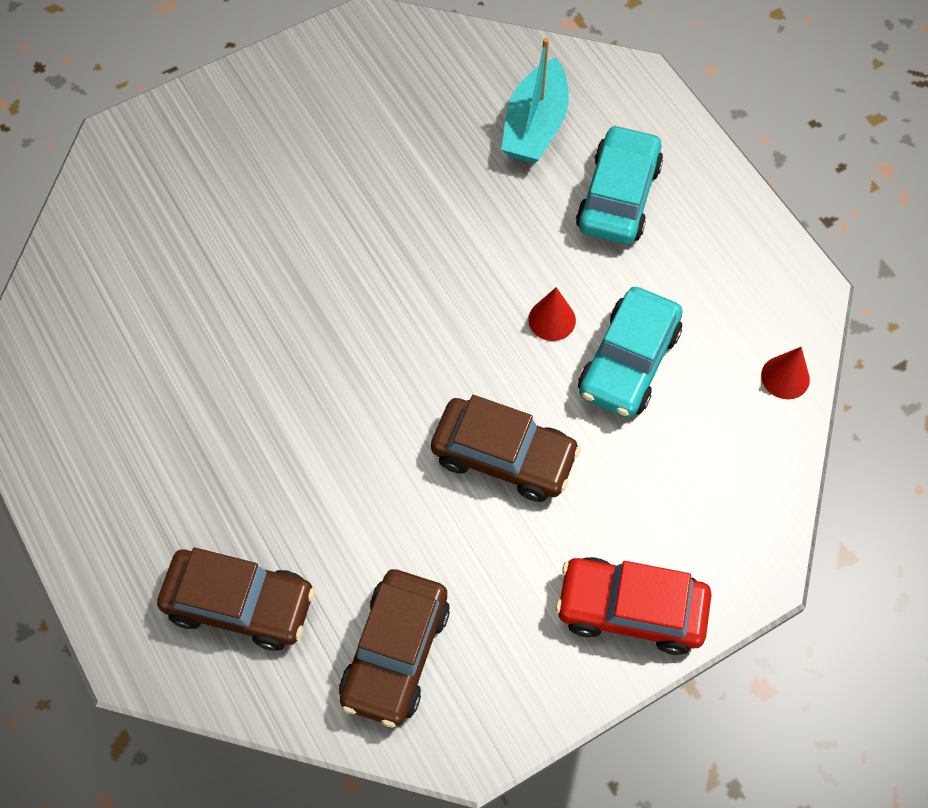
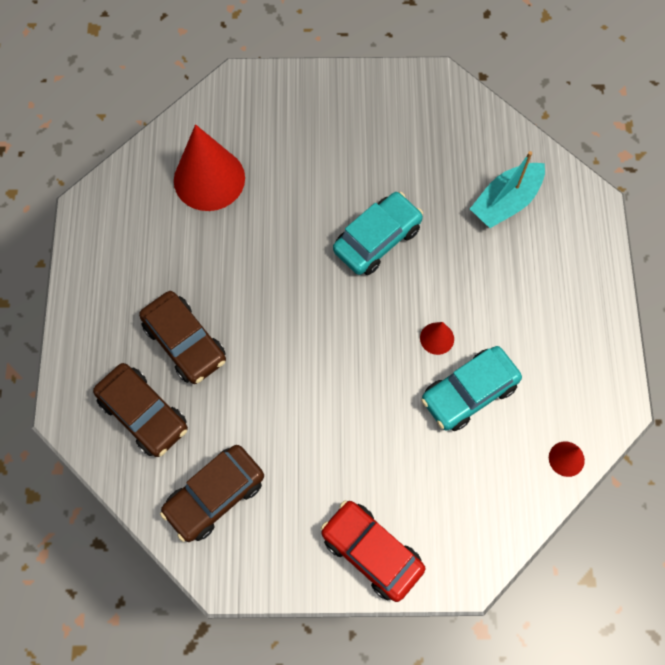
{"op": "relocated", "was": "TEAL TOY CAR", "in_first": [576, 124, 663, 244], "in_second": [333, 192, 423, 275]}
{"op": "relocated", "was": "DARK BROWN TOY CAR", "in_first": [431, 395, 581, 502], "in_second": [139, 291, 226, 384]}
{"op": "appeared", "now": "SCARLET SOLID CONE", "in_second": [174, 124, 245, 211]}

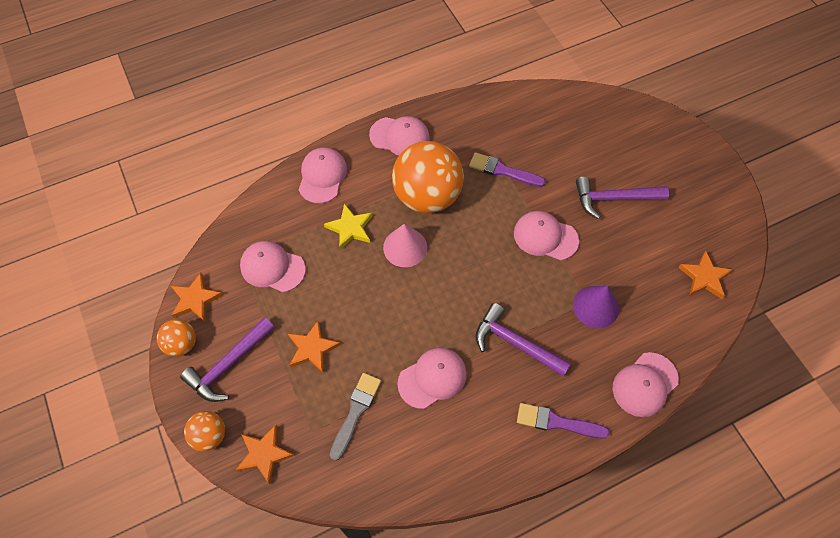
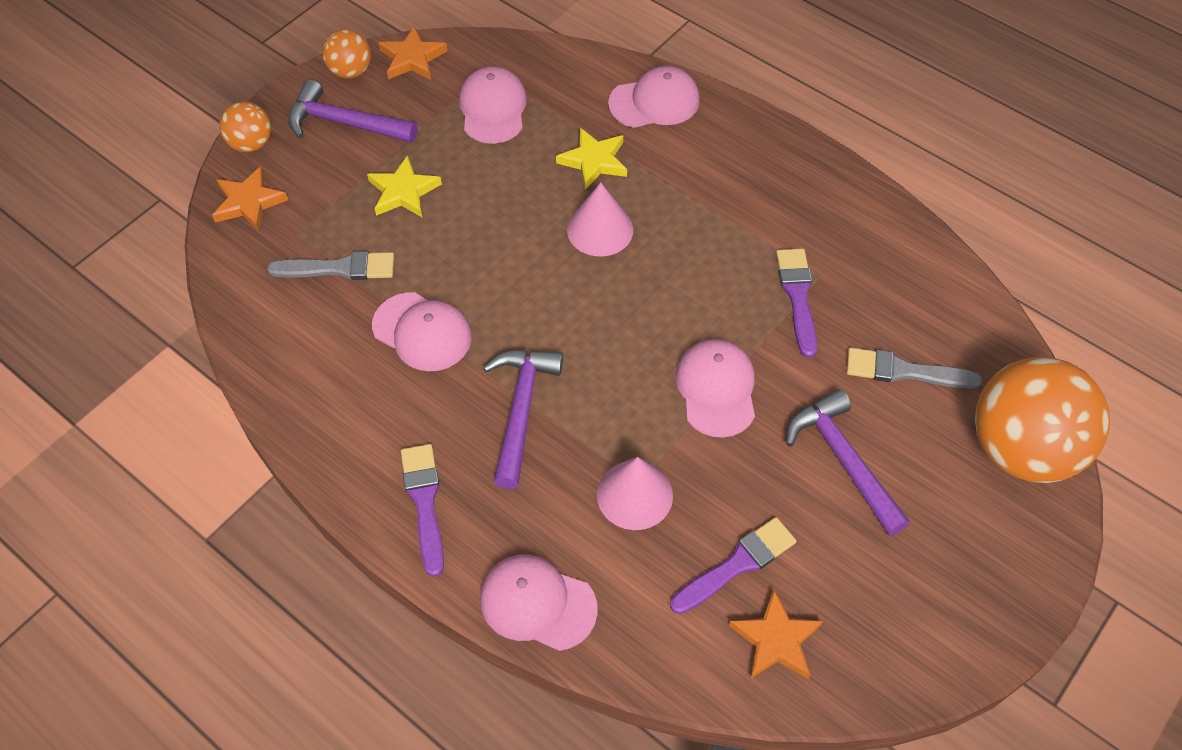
{"op": "missing", "was": "PINK BASEBALL CAP", "in_first": [369, 116, 430, 156]}
{"op": "relocated", "was": "BRIGHT ORANGE PLAY BALL", "in_first": [392, 141, 464, 213], "in_second": [975, 357, 1110, 483]}
{"op": "colour", "was": "PURPLE SOLID CONE", "now": "PINK SOLID CONE", "in_first": [573, 286, 619, 328], "in_second": [597, 457, 673, 530]}
{"op": "colour", "was": "BRIGHT ORANGE STAR", "now": "YELLOW STAR", "in_first": [288, 321, 341, 372], "in_second": [367, 155, 442, 217]}
{"op": "appeared", "now": "GREY PAINT BRUSH", "in_second": [847, 348, 982, 389]}
{"op": "appeared", "now": "PURPLE PAINT BRUSH", "in_second": [670, 517, 796, 614]}

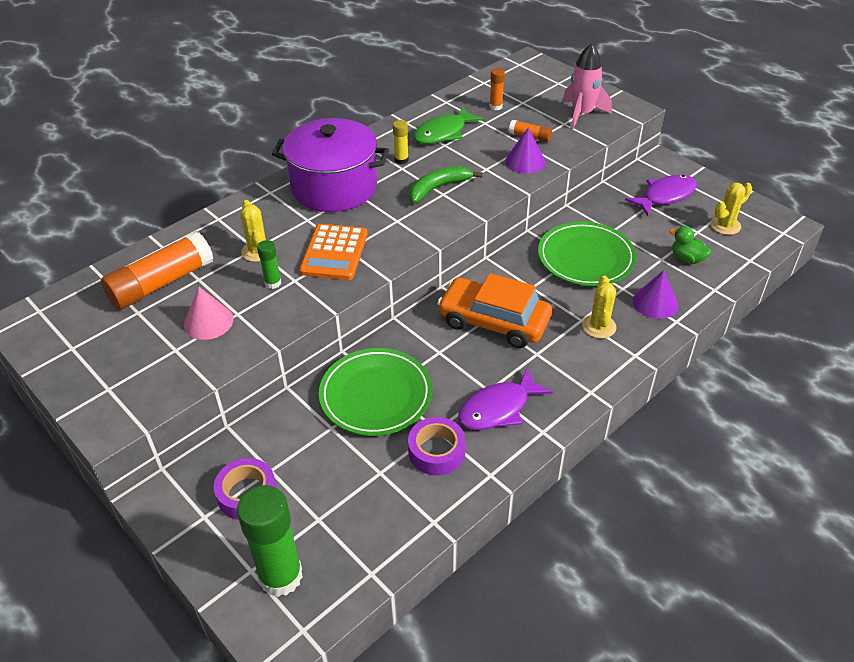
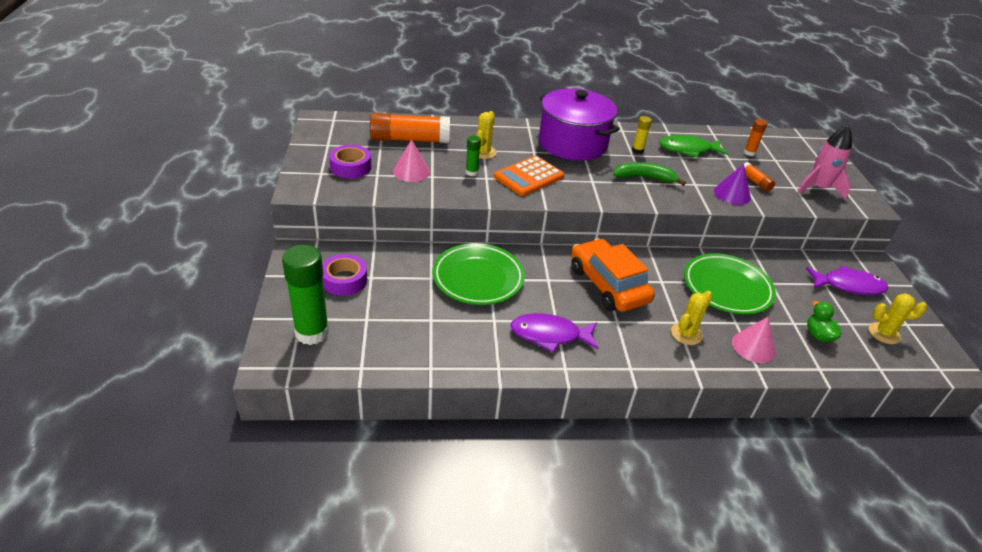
{"op": "colour", "was": "PURPLE SOLID CONE", "now": "PINK SOLID CONE", "in_first": [633, 270, 678, 319], "in_second": [732, 317, 776, 363]}
{"op": "relocated", "was": "PURPLE STICKY TAPE", "in_first": [408, 417, 466, 475], "in_second": [329, 145, 371, 178]}

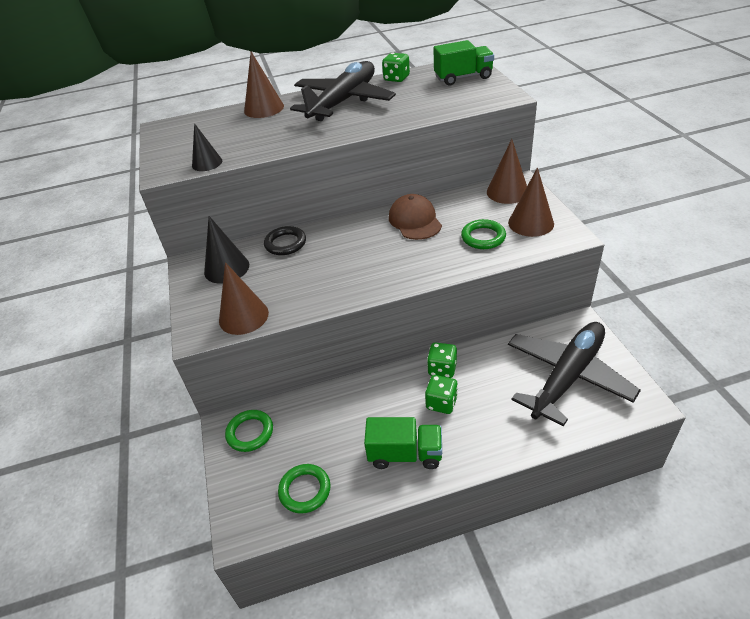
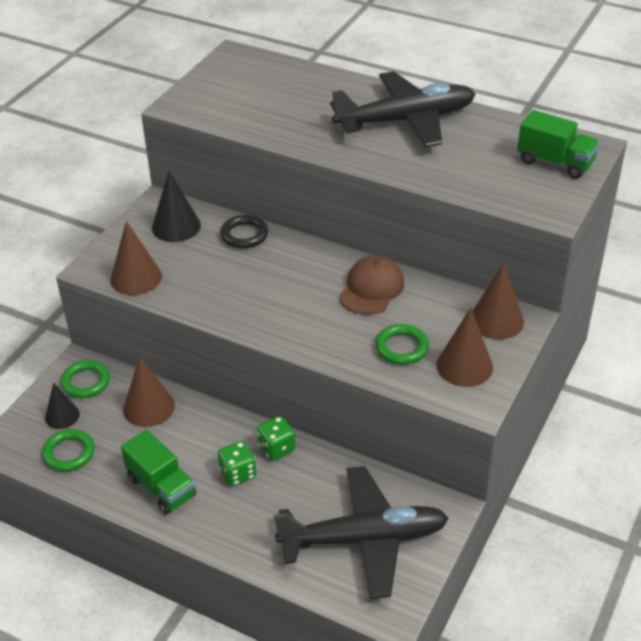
{"op": "relocated", "was": "DARK BROWN SOLID CONE", "in_first": [244, 51, 284, 118], "in_second": [123, 357, 175, 427]}
{"op": "missing", "was": "EMERALD DICE", "in_first": [382, 53, 410, 82]}
{"op": "relocated", "was": "BLACK SOLID CONE", "in_first": [192, 123, 222, 171], "in_second": [45, 383, 80, 429]}

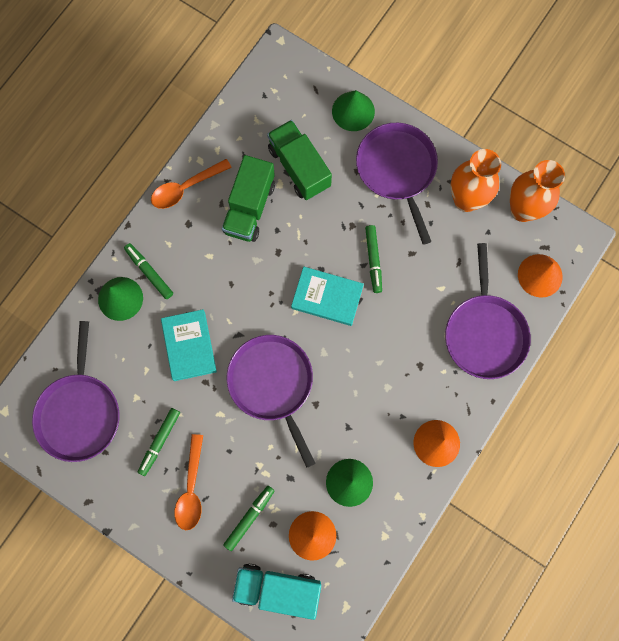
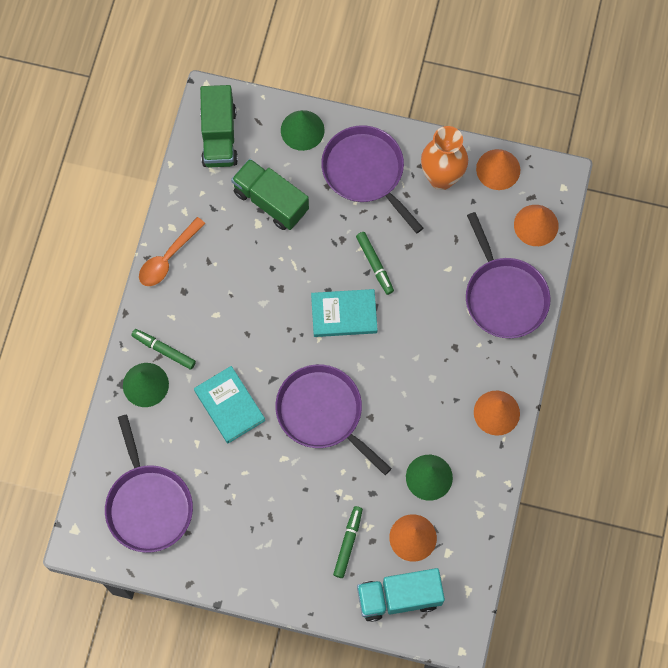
{"op": "relocated", "was": "EMERALD TOY TRUCK", "in_first": [222, 155, 275, 242], "in_second": [200, 85, 238, 167]}
{"op": "exchanged", "was": "BRIGHT ORANGE TALL VASE", "now": "BRIGHT ORANGE SOLID CONE", "in_first": [510, 160, 565, 222], "in_second": [476, 149, 520, 190]}
{"op": "missing", "was": "EMERALD FELT PEN", "in_first": [138, 408, 180, 476]}
{"op": "missing", "was": "BRIGHT ORANGE TABLESPOON", "in_first": [174, 434, 203, 530]}

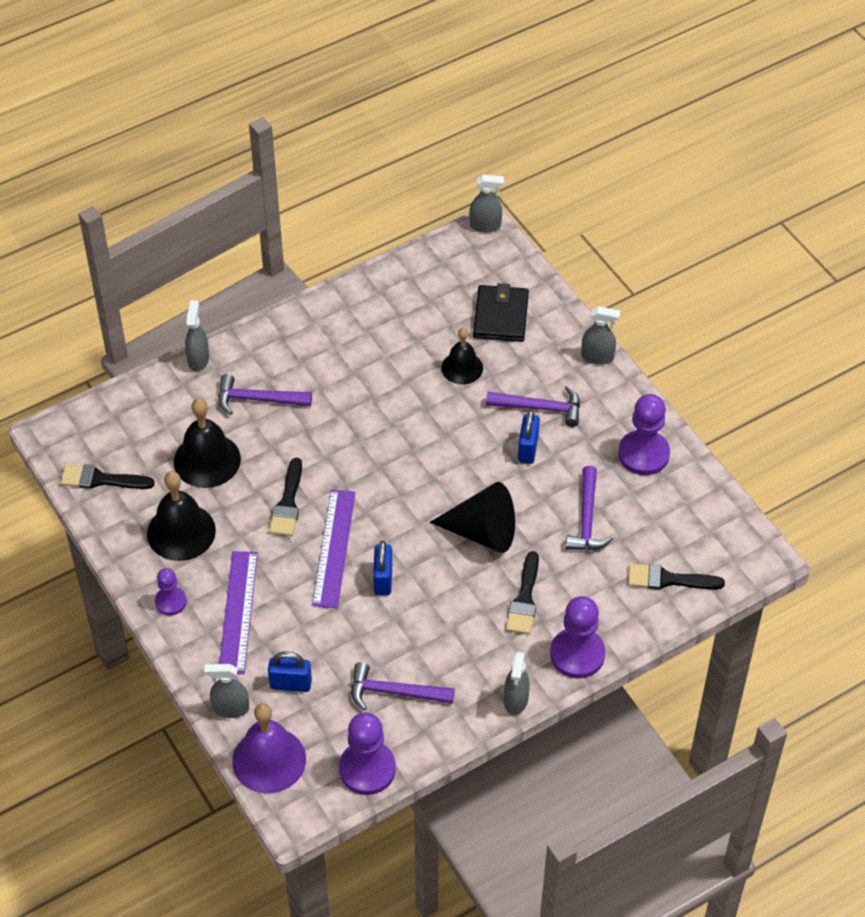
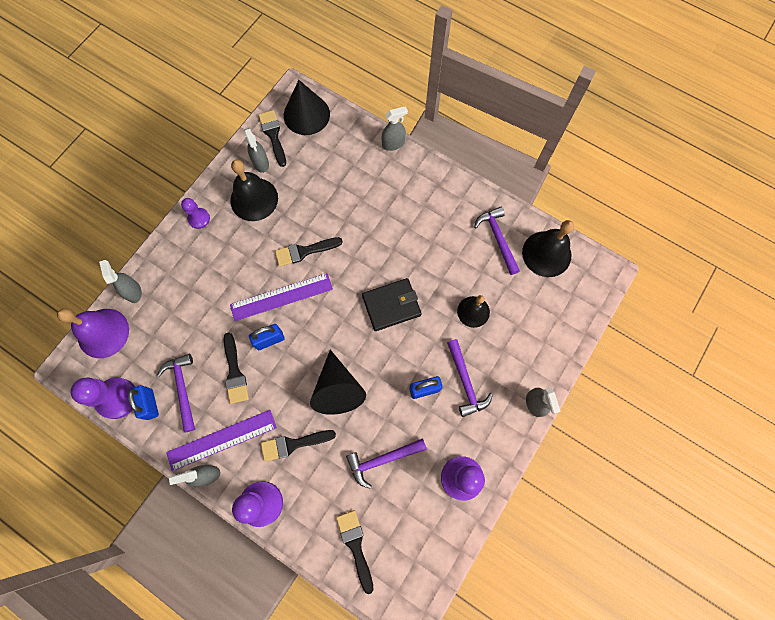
{"op": "relocated", "was": "GREY SPRAY BOTTLE", "in_first": [469, 175, 504, 233], "in_second": [244, 128, 269, 173]}
{"op": "relocated", "was": "BLACK BILLFOLD", "in_first": [473, 283, 529, 342], "in_second": [362, 278, 422, 331]}
{"op": "relocated", "was": "PURPLE CLAW HAMMER", "in_first": [218, 374, 312, 415], "in_second": [474, 207, 520, 275]}
{"op": "relocated", "was": "BLACK BELL", "in_first": [174, 398, 241, 488], "in_second": [522, 220, 574, 277]}
{"op": "relocated", "was": "PURPLE RULER", "in_first": [219, 551, 258, 674], "in_second": [166, 410, 277, 471]}
{"op": "relocated", "was": "ROYAL BLUE PADLOCK", "in_first": [268, 651, 312, 692], "in_second": [128, 385, 159, 420]}
{"op": "appeared", "now": "BLACK SOLID CONE", "in_second": [284, 80, 330, 135]}
{"op": "appeared", "now": "BLACK PAINT BRUSH", "in_second": [224, 332, 249, 404]}

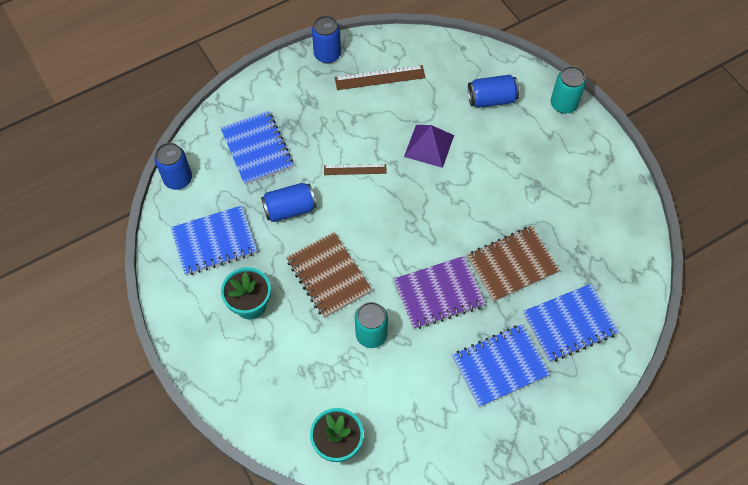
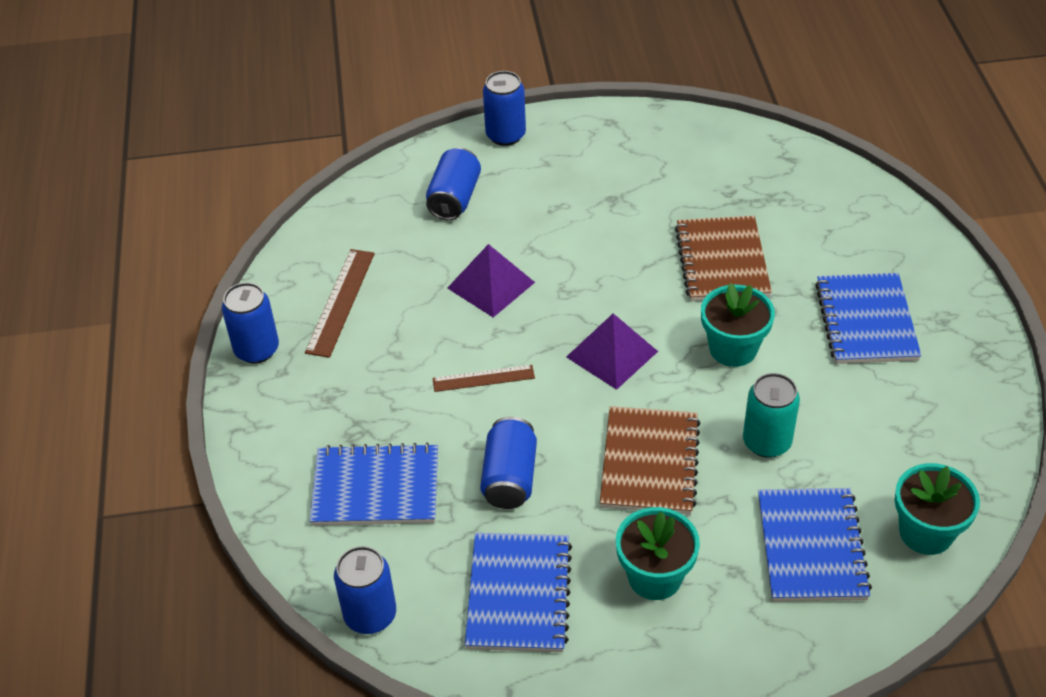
{"op": "colour", "was": "TEAL TIN", "now": "ROYAL BLUE TIN", "in_first": [551, 66, 586, 114], "in_second": [483, 71, 526, 146]}
{"op": "spun", "was": "DARK BROWN RULER", "in_first": [324, 164, 387, 175], "in_second": [432, 365, 535, 392], "clockwise": 60}
{"op": "spun", "was": "DARK BROWN EXERCISE BOOK", "in_first": [286, 232, 372, 318], "in_second": [600, 406, 700, 515], "clockwise": -75}
{"op": "exchanged", "was": "PURPLE EXERCISE BOOK", "now": "TEAL POTTED PLANT", "in_first": [394, 256, 485, 329], "in_second": [701, 283, 775, 367]}
{"op": "relocated", "was": "ROYAL BLUE EXERCISE BOOK", "in_first": [523, 284, 619, 362], "in_second": [758, 488, 872, 602]}
{"op": "appeared", "now": "PURPLE PYRAMID", "in_second": [566, 313, 658, 390]}

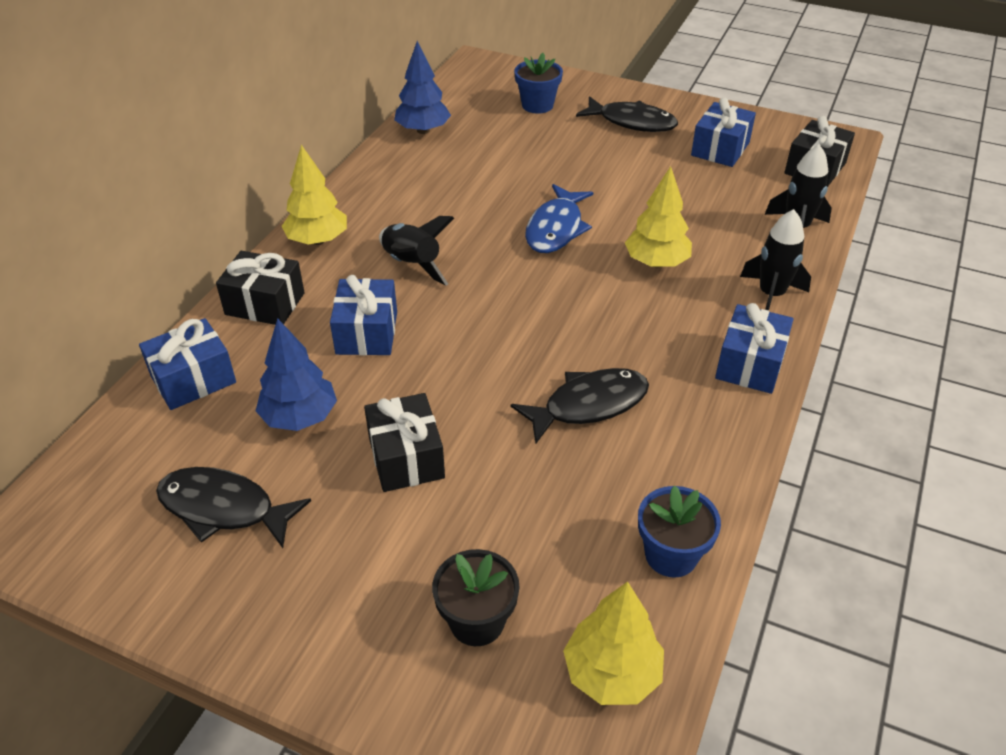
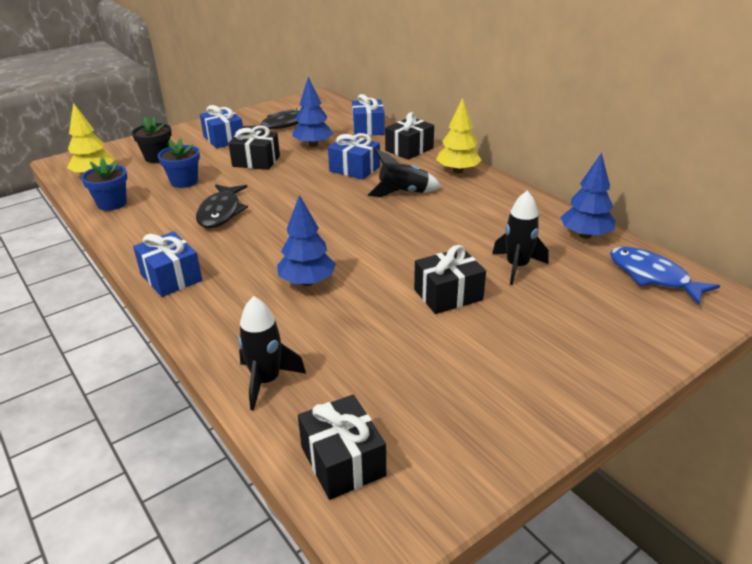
{"op": "relocated", "was": "ROYAL BLUE POTTED PLANT", "in_first": [514, 53, 563, 114], "in_second": [158, 138, 200, 188]}
{"op": "missing", "was": "BLACK TOY FISH", "in_first": [576, 96, 678, 132]}
{"op": "relocated", "was": "ROYAL BLUE PRESENT", "in_first": [691, 98, 756, 167], "in_second": [200, 105, 243, 148]}
{"op": "colour", "was": "YELLOW TREE", "now": "ROYAL BLUE TREE", "in_first": [625, 166, 692, 268], "in_second": [277, 195, 336, 286]}
{"op": "relocated", "was": "ROYAL BLUE TOY FISH", "in_first": [525, 184, 593, 253], "in_second": [610, 247, 720, 305]}
{"op": "relocated", "was": "BLACK ROCKET", "in_first": [740, 209, 811, 311], "in_second": [492, 191, 549, 285]}
{"op": "appeared", "now": "BLACK PRESENT", "in_second": [414, 245, 486, 314]}

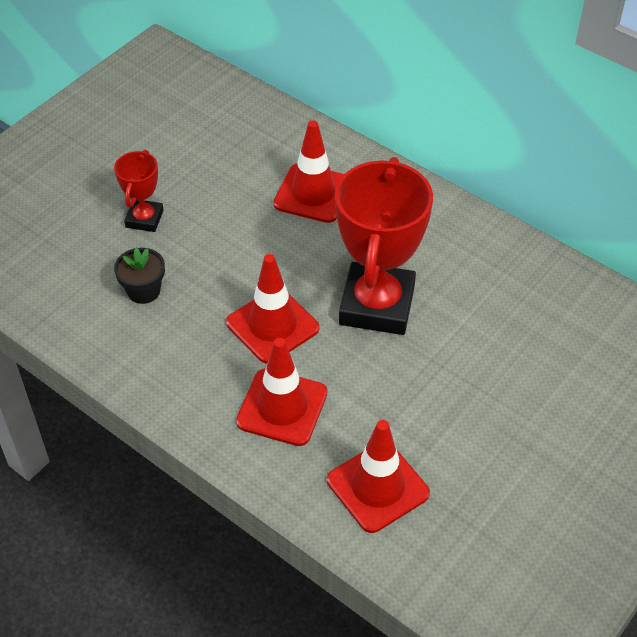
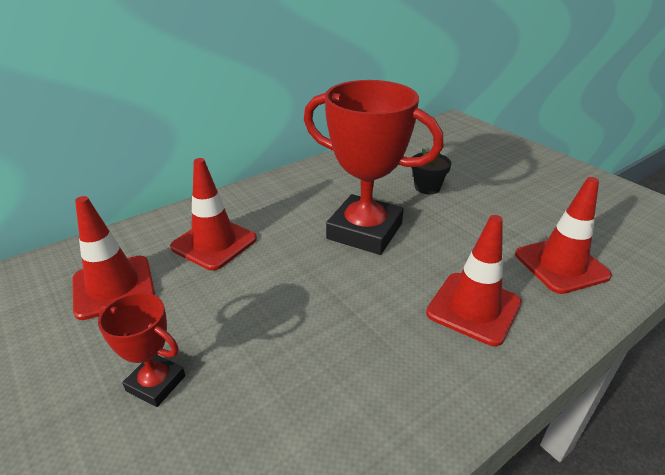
{"op": "relocated", "was": "BLACK POTTED PLANT", "in_first": [114, 248, 165, 304], "in_second": [411, 148, 451, 194]}
{"op": "relocated", "was": "SCARLET SAFETY CONE", "in_first": [226, 254, 319, 364], "in_second": [73, 196, 155, 320]}

